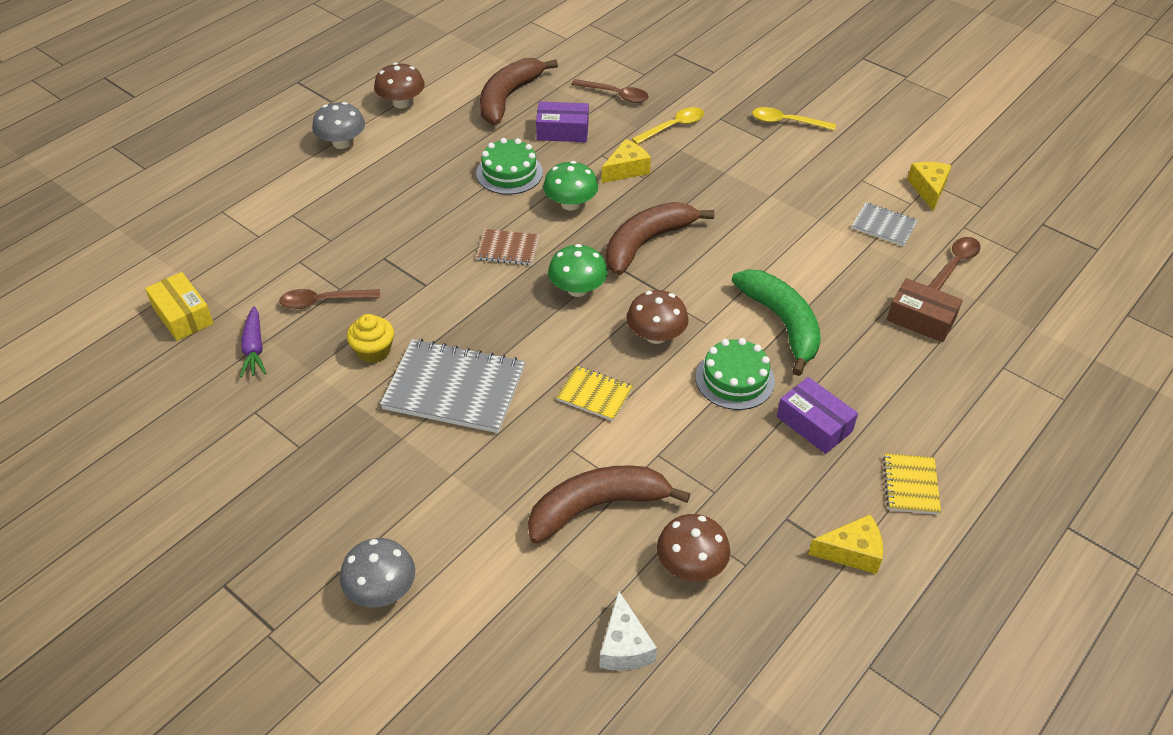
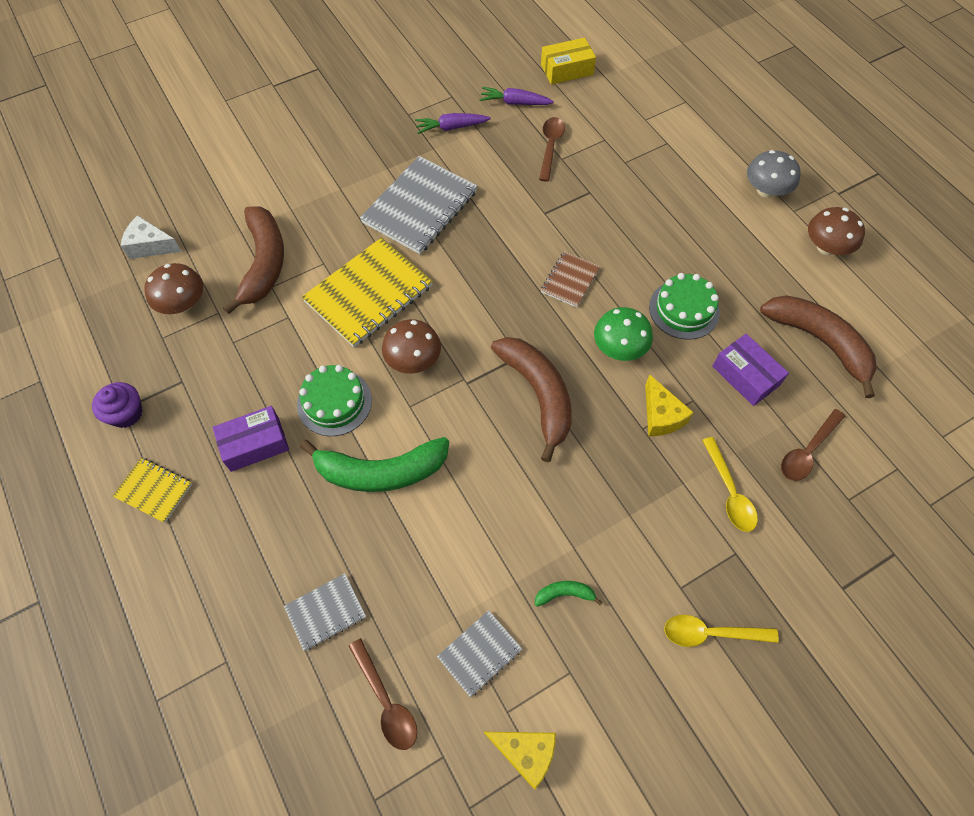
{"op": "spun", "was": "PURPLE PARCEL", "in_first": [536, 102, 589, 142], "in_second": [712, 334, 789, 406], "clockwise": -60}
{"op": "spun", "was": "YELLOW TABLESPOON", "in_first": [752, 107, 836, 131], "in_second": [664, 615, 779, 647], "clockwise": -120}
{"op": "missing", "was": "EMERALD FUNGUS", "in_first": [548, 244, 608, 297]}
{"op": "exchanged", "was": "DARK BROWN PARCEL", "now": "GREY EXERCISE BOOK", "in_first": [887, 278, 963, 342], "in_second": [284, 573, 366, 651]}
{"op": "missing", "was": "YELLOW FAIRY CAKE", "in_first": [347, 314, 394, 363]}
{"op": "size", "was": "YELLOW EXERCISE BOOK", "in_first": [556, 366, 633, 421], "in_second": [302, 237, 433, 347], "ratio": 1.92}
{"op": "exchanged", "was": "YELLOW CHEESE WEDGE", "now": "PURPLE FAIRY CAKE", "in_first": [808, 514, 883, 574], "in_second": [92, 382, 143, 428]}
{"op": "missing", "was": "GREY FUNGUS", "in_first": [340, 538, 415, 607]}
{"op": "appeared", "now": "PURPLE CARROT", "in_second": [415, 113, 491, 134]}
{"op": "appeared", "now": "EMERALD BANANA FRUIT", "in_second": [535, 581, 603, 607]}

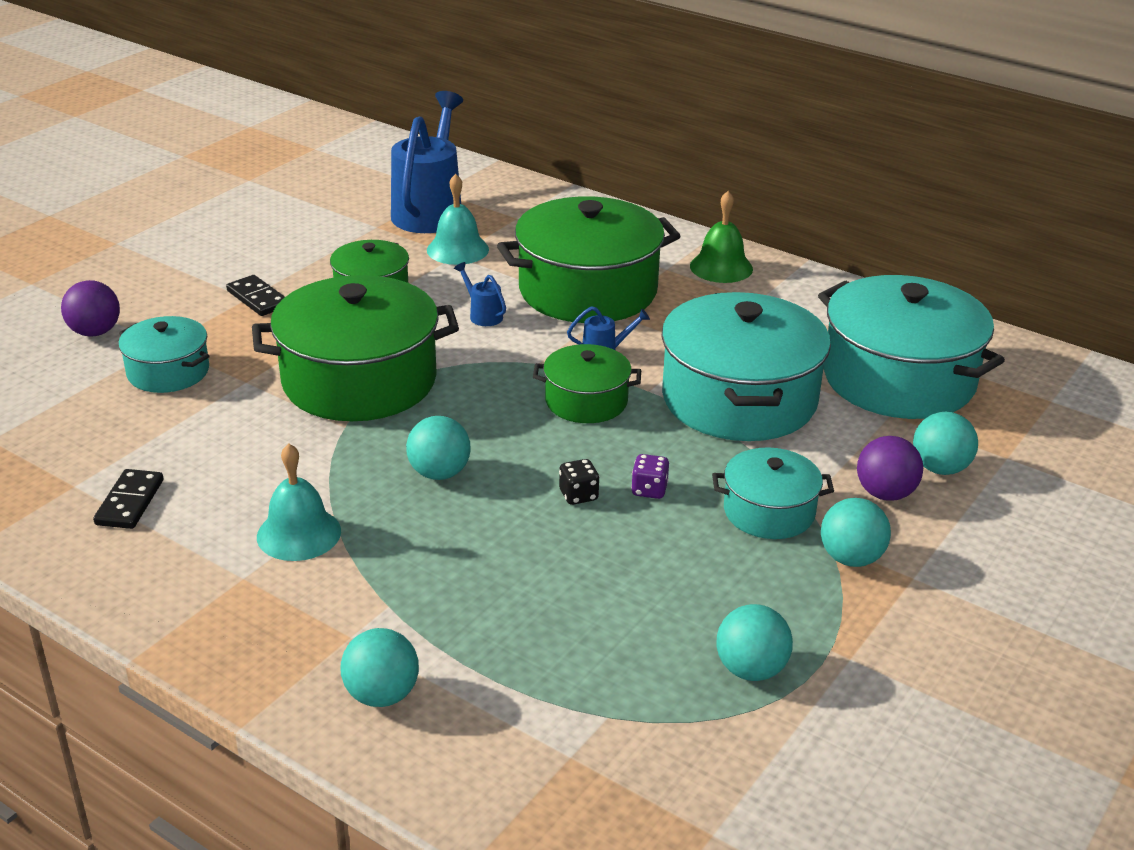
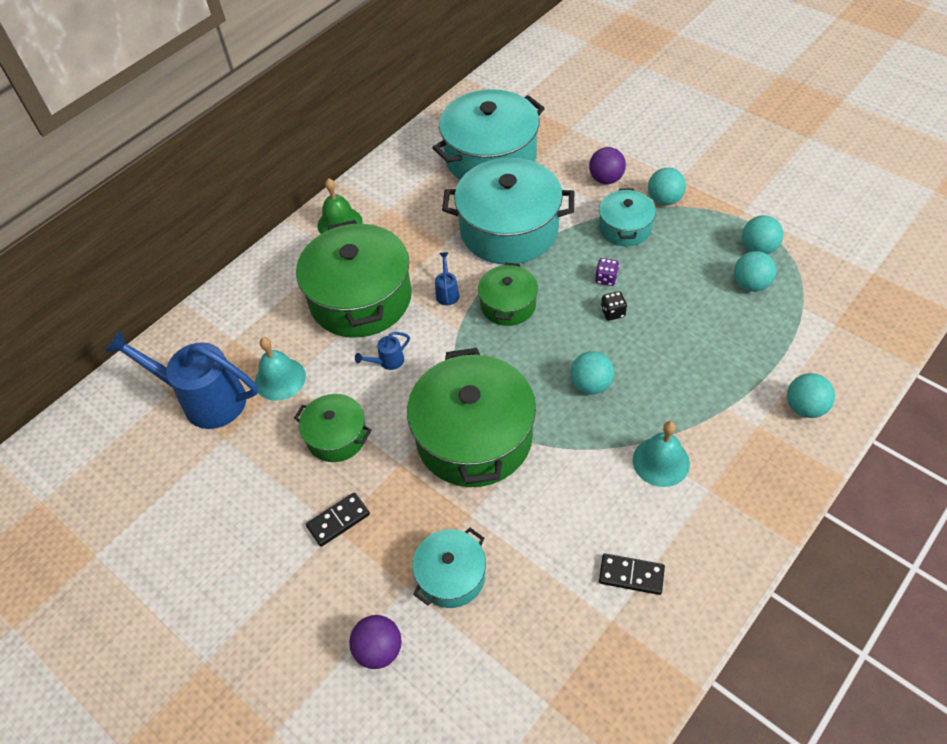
{"op": "relocated", "was": "TEAL PLAY BALL", "in_first": [913, 412, 978, 475], "in_second": [734, 251, 776, 292]}

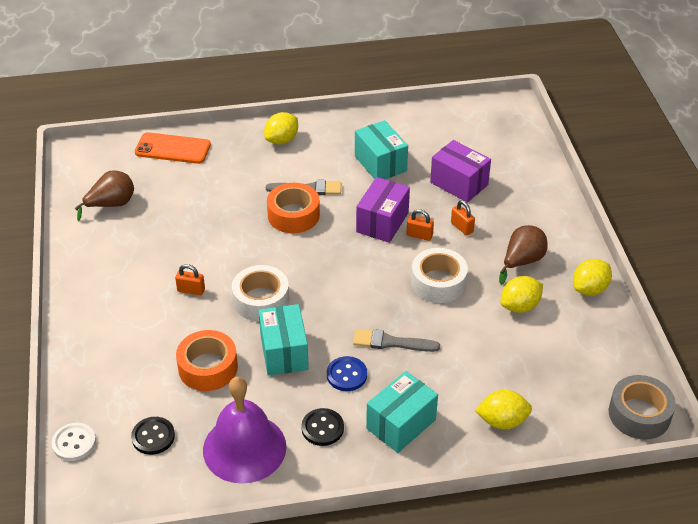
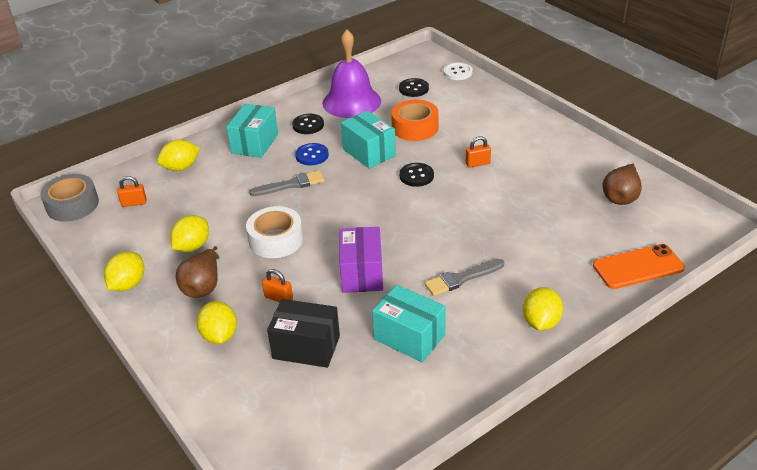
{"op": "colour", "was": "PURPLE PARCEL", "now": "BLACK PARCEL", "in_first": [430, 140, 491, 203], "in_second": [267, 299, 340, 368]}
{"op": "missing", "was": "BRIGHT ORANGE STICKY TAPE", "in_first": [267, 183, 320, 233]}
{"op": "relocated", "was": "BRIGHT ORANGE PADLOCK", "in_first": [406, 209, 434, 241], "in_second": [117, 176, 147, 207]}
{"op": "exchanged", "was": "PURE WHITE STICKY TAPE", "now": "BLACK SHIRT BUTTON", "in_first": [232, 265, 289, 321], "in_second": [400, 163, 434, 187]}
{"op": "appeared", "now": "YELLOW TOY LEMON", "in_second": [197, 301, 237, 344]}

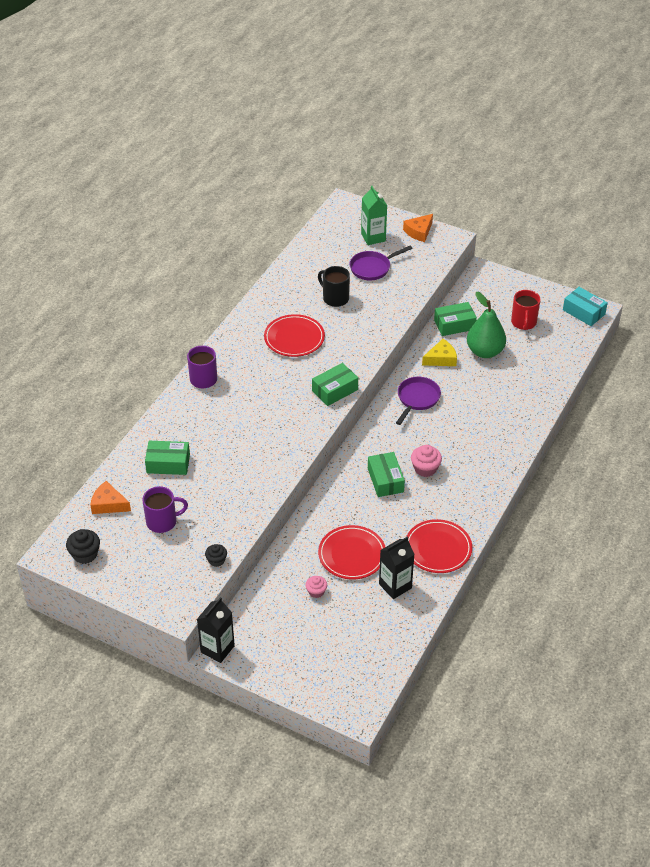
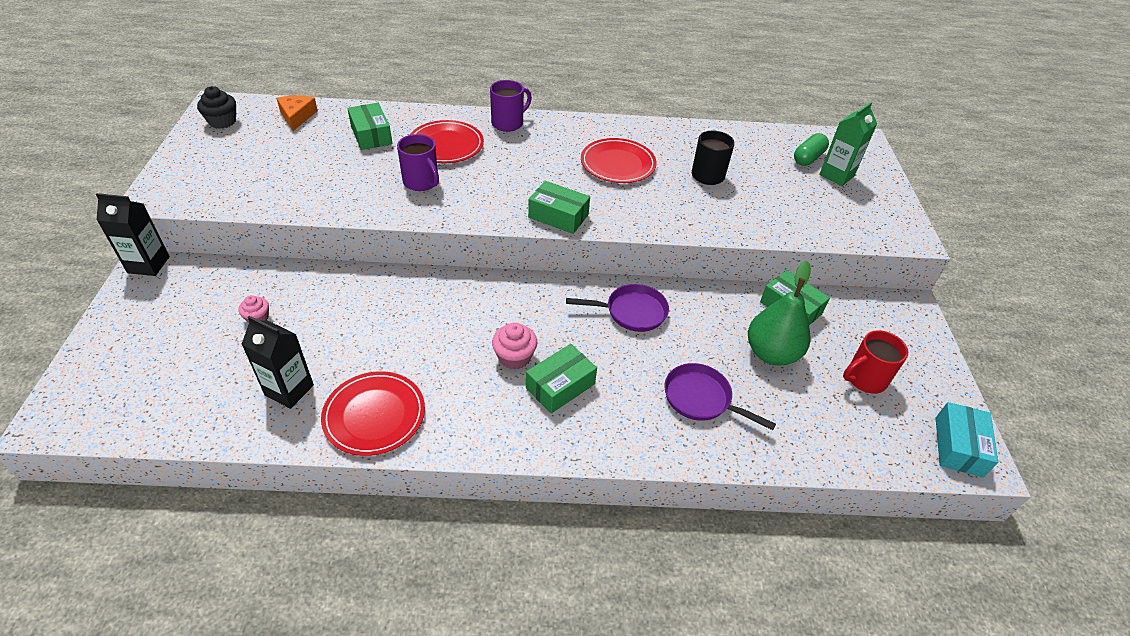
{"op": "missing", "was": "BRIGHT ORANGE CHEESE WEDGE", "in_first": [403, 214, 433, 242]}
{"op": "relocated", "was": "PURPLE PAN", "in_first": [349, 246, 413, 280], "in_second": [664, 363, 776, 430]}
{"op": "missing", "was": "YELLOW CHEESE WEDGE", "in_first": [422, 339, 457, 366]}
{"op": "relocated", "was": "EMERALD PARCEL", "in_first": [368, 452, 405, 497], "in_second": [526, 344, 597, 413]}
{"op": "relocated", "was": "PURPLE COFFEE MUG", "in_first": [142, 486, 188, 533], "in_second": [397, 134, 439, 191]}
{"op": "relocated", "was": "SCARLET FLAT DISH", "in_first": [318, 525, 385, 579], "in_second": [410, 120, 484, 163]}
{"op": "missing", "was": "BLACK FAIRY CAKE", "in_first": [205, 544, 227, 567]}
{"op": "appeared", "now": "EMERALD PILL SHAPE", "in_second": [794, 133, 829, 166]}

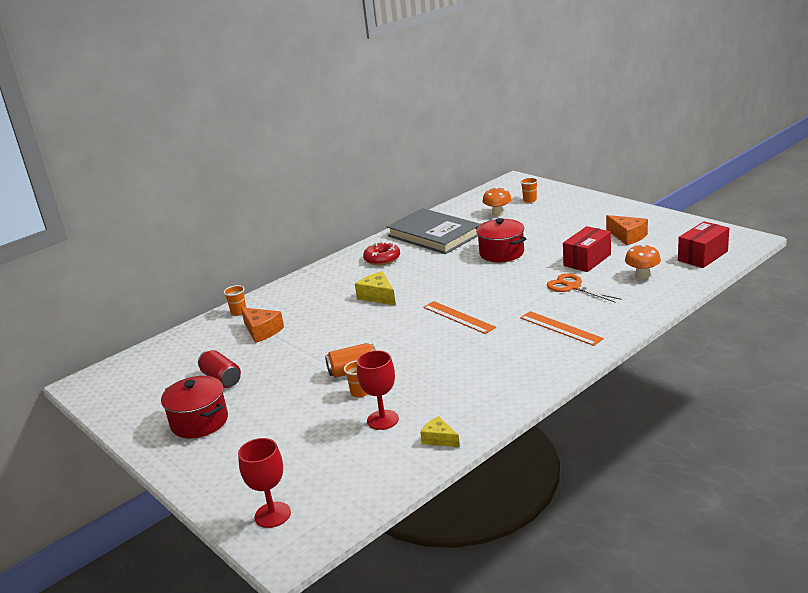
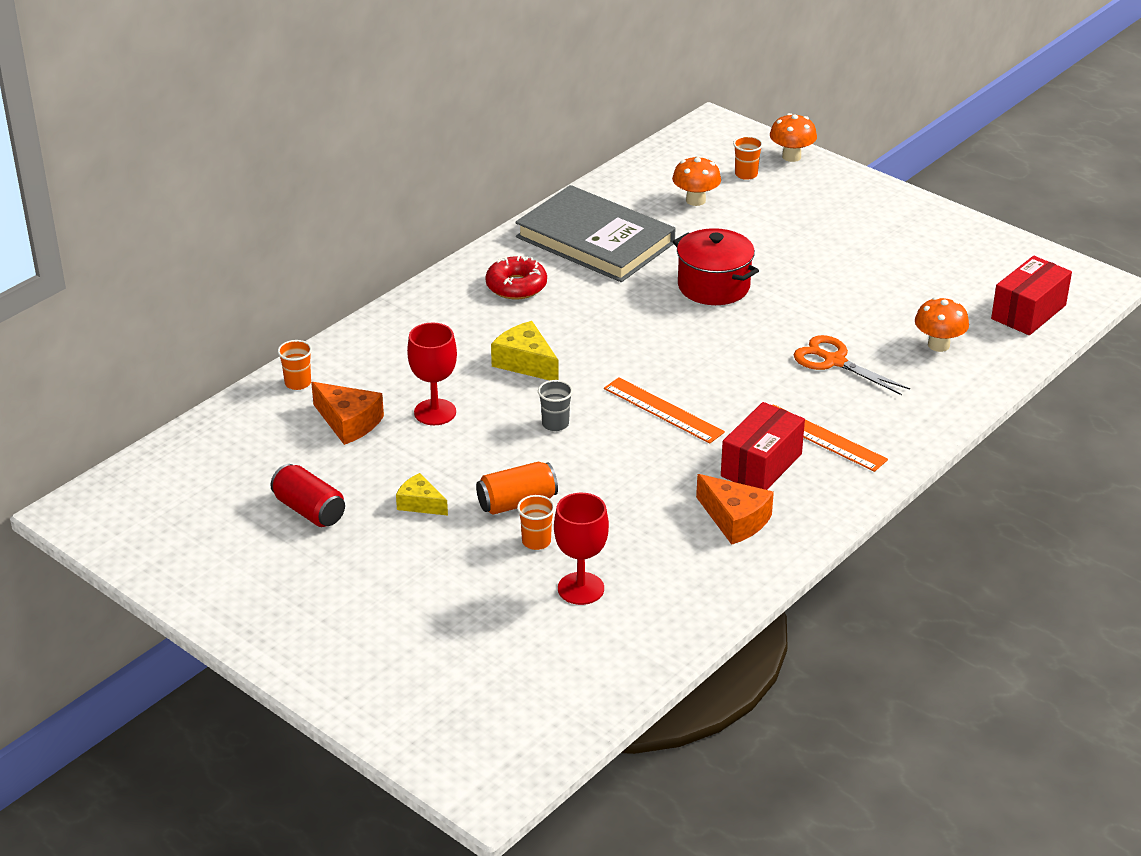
{"op": "relocated", "was": "BRIGHT ORANGE CHEESE WEDGE", "in_first": [606, 215, 648, 245], "in_second": [696, 474, 774, 545]}
{"op": "relocated", "was": "SCARLET PARCEL", "in_first": [563, 226, 611, 272], "in_second": [721, 402, 805, 490]}
{"op": "missing", "was": "SCARLET COOKING POT", "in_first": [161, 376, 228, 439]}
{"op": "relocated", "was": "YELLOW CHEESE WEDGE", "in_first": [420, 416, 460, 447], "in_second": [396, 473, 448, 516]}
{"op": "relocated", "was": "SCARLET WINE GLASS", "in_first": [238, 438, 291, 528], "in_second": [407, 322, 457, 425]}
{"op": "appeared", "now": "BRIGHT ORANGE FUNGUS", "in_second": [770, 113, 817, 162]}
{"op": "appeared", "now": "GREY BEAKER", "in_second": [538, 380, 573, 431]}

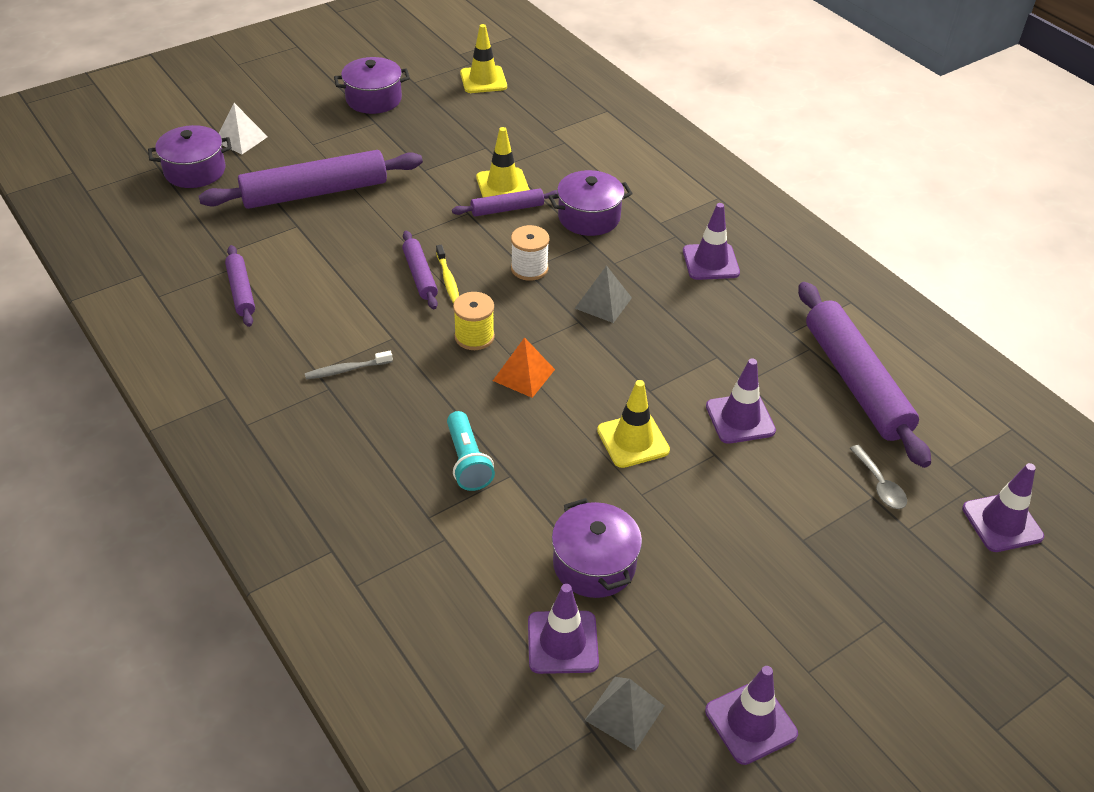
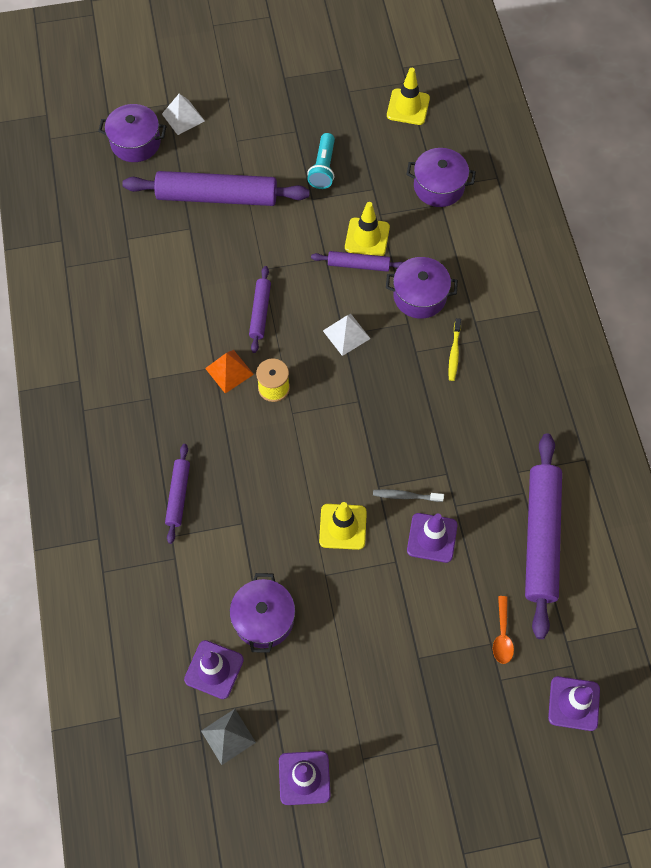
{"op": "relocated", "was": "PURPLE COOKING POT", "in_first": [334, 57, 410, 114], "in_second": [406, 148, 476, 207]}
{"op": "missing", "was": "PURPLE SAFETY CONE", "in_first": [683, 203, 740, 280]}
{"op": "exchanged", "was": "PURE WHITE BOBBIN", "now": "PURE WHITE PYRAMID", "in_first": [511, 225, 549, 281], "in_second": [323, 314, 371, 356]}
{"op": "relocated", "was": "PURPLE ROLLING PIN", "in_first": [225, 245, 255, 327], "in_second": [165, 444, 190, 544]}
{"op": "relocated", "was": "YELLOW TOOTH BRUSH", "in_first": [436, 245, 459, 304], "in_second": [448, 318, 461, 381]}
{"op": "missing", "was": "GREY PYRAMID", "in_first": [575, 265, 632, 323]}
{"op": "relocated", "was": "BRIGHT ORANGE PYRAMID", "in_first": [493, 337, 555, 398], "in_second": [205, 350, 254, 393]}
{"op": "relocated", "was": "GREY TOOTH BRUSH", "in_first": [305, 351, 393, 380], "in_second": [373, 489, 444, 502]}
{"op": "relocated", "was": "TEAL POCKET TORCH", "in_first": [447, 411, 495, 491], "in_second": [307, 133, 335, 189]}
{"op": "colour", "was": "GREY TABLESPOON", "now": "BRIGHT ORANGE TABLESPOON", "in_first": [850, 445, 907, 509], "in_second": [493, 596, 514, 664]}

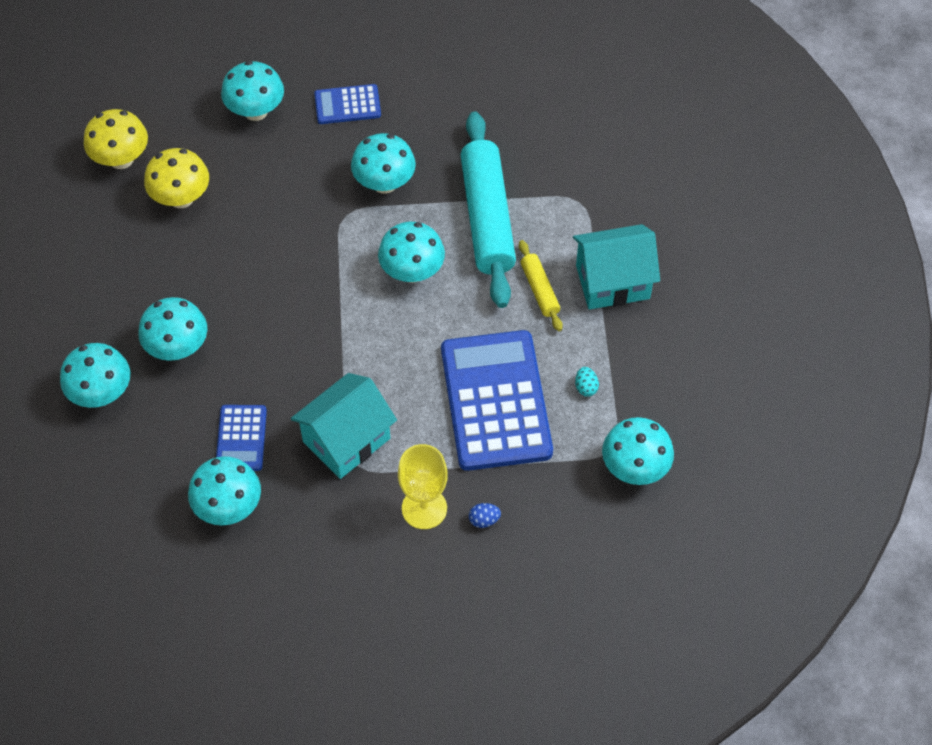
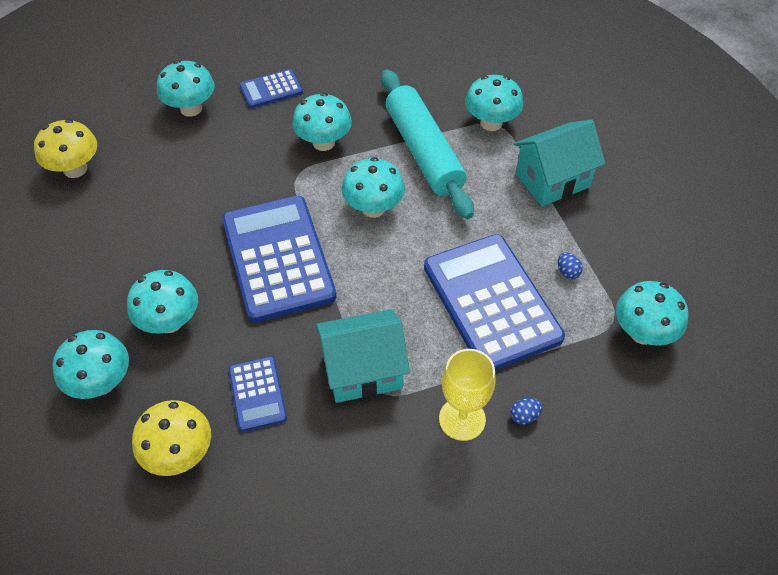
{"op": "relocated", "was": "YELLOW FUNGUS", "in_first": [144, 148, 209, 208], "in_second": [132, 400, 211, 476]}
{"op": "missing", "was": "YELLOW ROLLING PIN", "in_first": [519, 240, 563, 331]}
{"op": "colour", "was": "TEAL EGG", "now": "ROYAL BLUE EGG", "in_first": [575, 367, 599, 397], "in_second": [558, 252, 583, 279]}
{"op": "spun", "was": "TEAL HOUSE", "in_first": [291, 373, 397, 479], "in_second": [316, 309, 410, 403], "clockwise": 45}
{"op": "relocated", "was": "TEAL FUNGUS", "in_first": [188, 456, 261, 525], "in_second": [465, 75, 523, 131]}
{"op": "appeared", "now": "ROYAL BLUE CALCULATOR", "in_second": [222, 196, 336, 323]}

